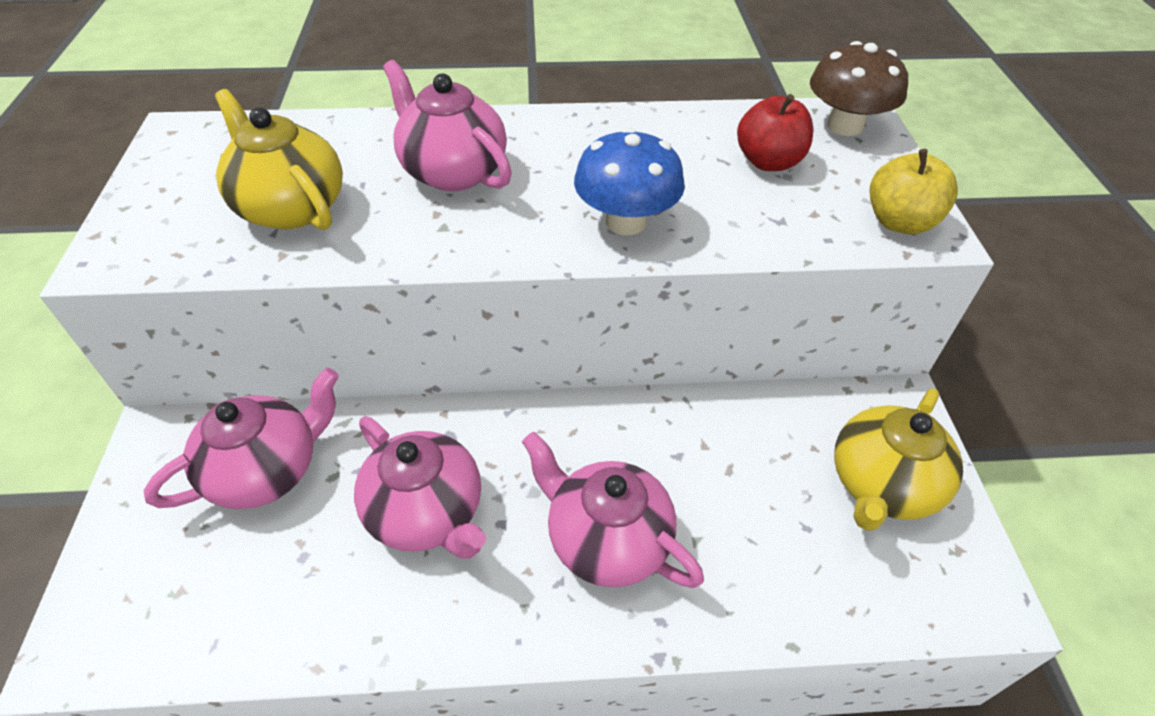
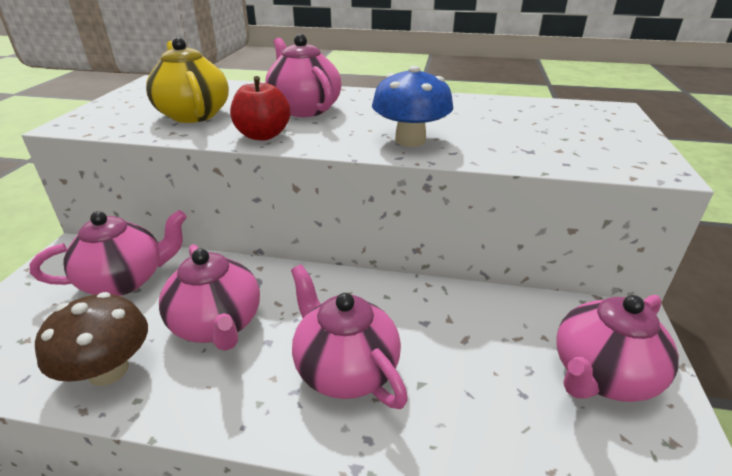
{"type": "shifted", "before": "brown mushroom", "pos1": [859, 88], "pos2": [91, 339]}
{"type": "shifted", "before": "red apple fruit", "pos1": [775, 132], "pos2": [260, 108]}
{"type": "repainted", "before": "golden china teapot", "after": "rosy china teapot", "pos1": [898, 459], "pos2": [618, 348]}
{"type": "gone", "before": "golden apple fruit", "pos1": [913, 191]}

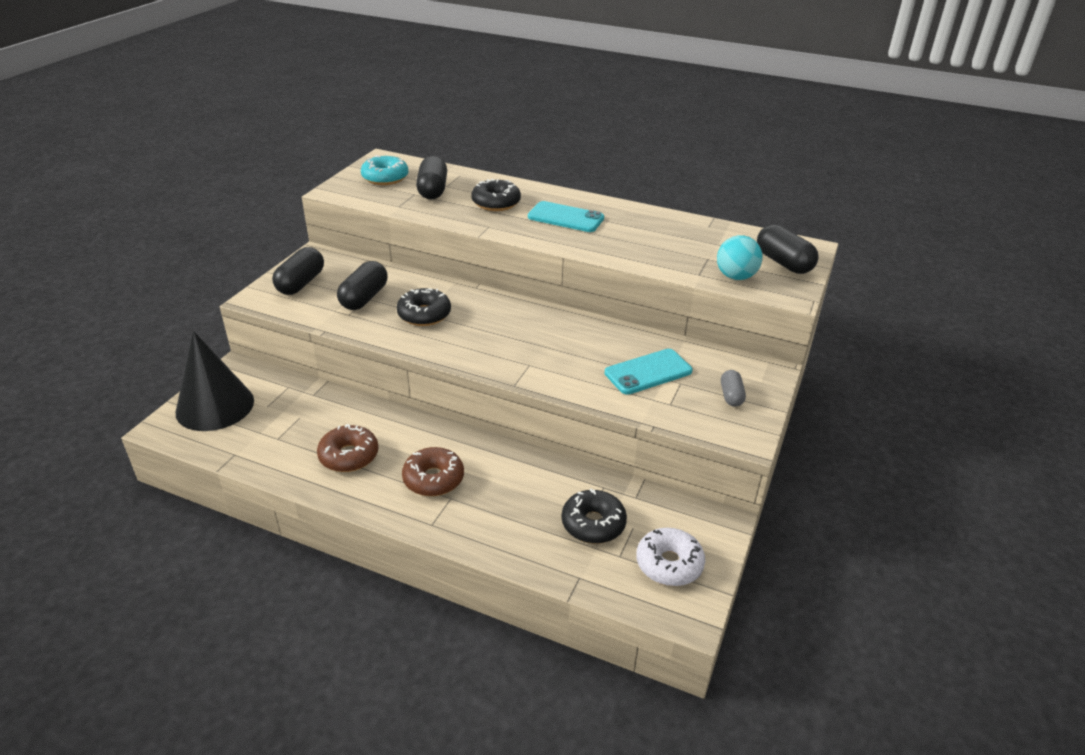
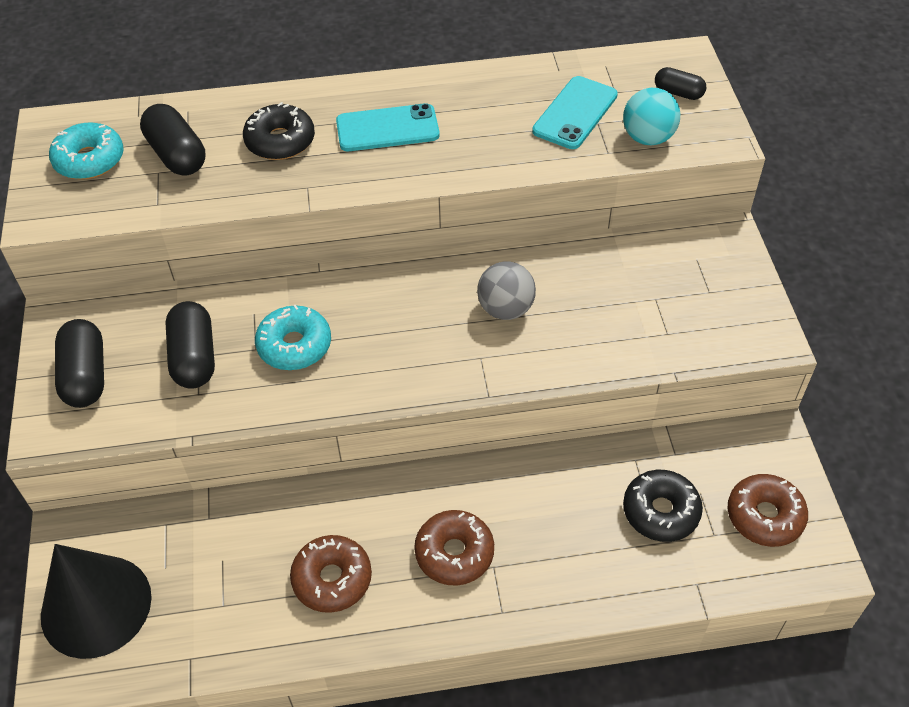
{"type": "repainted", "before": "jet-black donut", "after": "teal donut", "pos1": [424, 307], "pos2": [293, 337]}
{"type": "new", "after": "ash-grey play ball", "pos2": [506, 290]}
{"type": "shifted", "before": "teal mobile phone", "pos1": [649, 372], "pos2": [575, 112]}
{"type": "scaled", "before": "jet-black pill", "pos1": [787, 249], "pos2": [681, 83], "scale": 0.59}
{"type": "repainted", "before": "snow-white donut", "after": "brown donut", "pos1": [670, 557], "pos2": [767, 510]}
{"type": "gone", "before": "ash-grey pill", "pos1": [733, 388]}

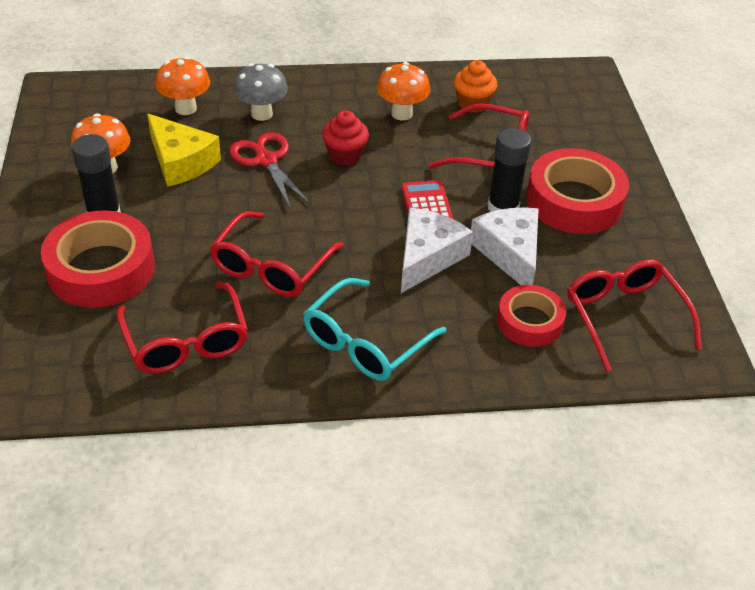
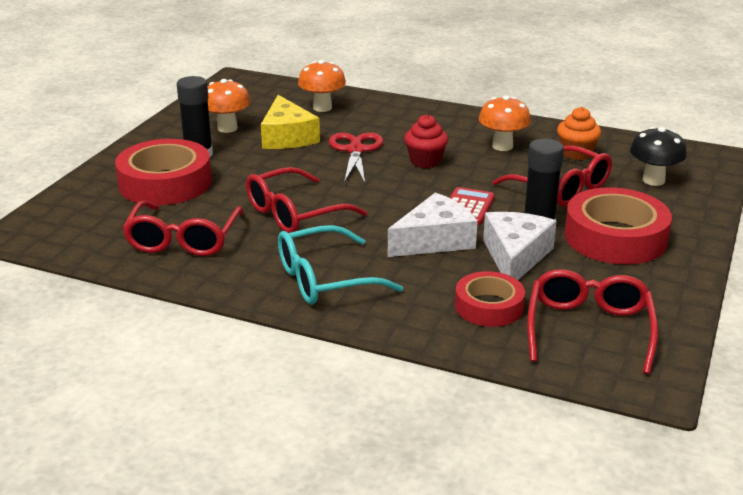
{"type": "new", "after": "jet-black mushroom", "pos2": [658, 156]}
{"type": "gone", "before": "ash-grey mushroom", "pos1": [260, 92]}

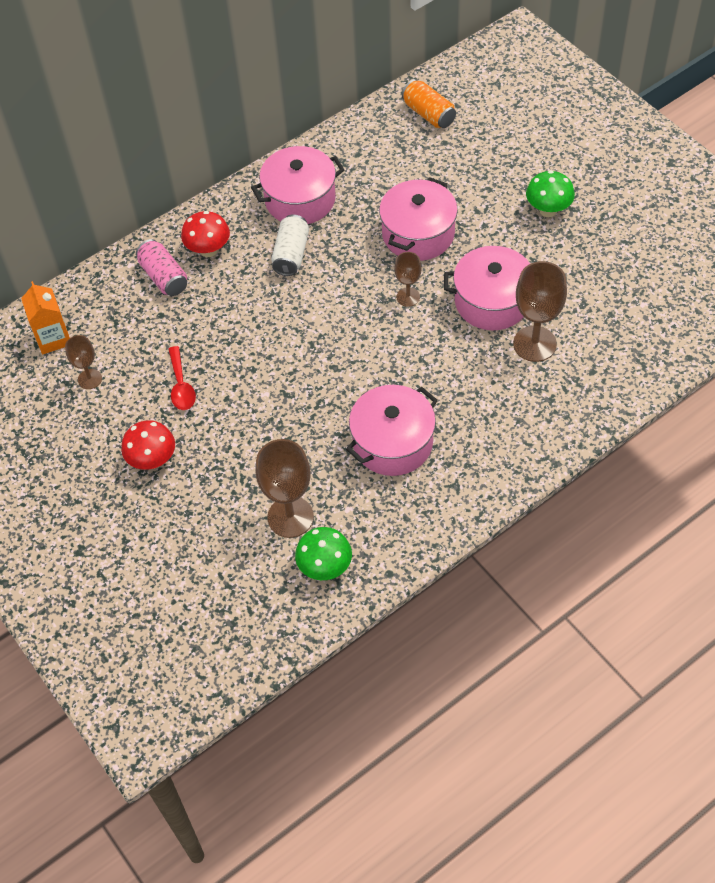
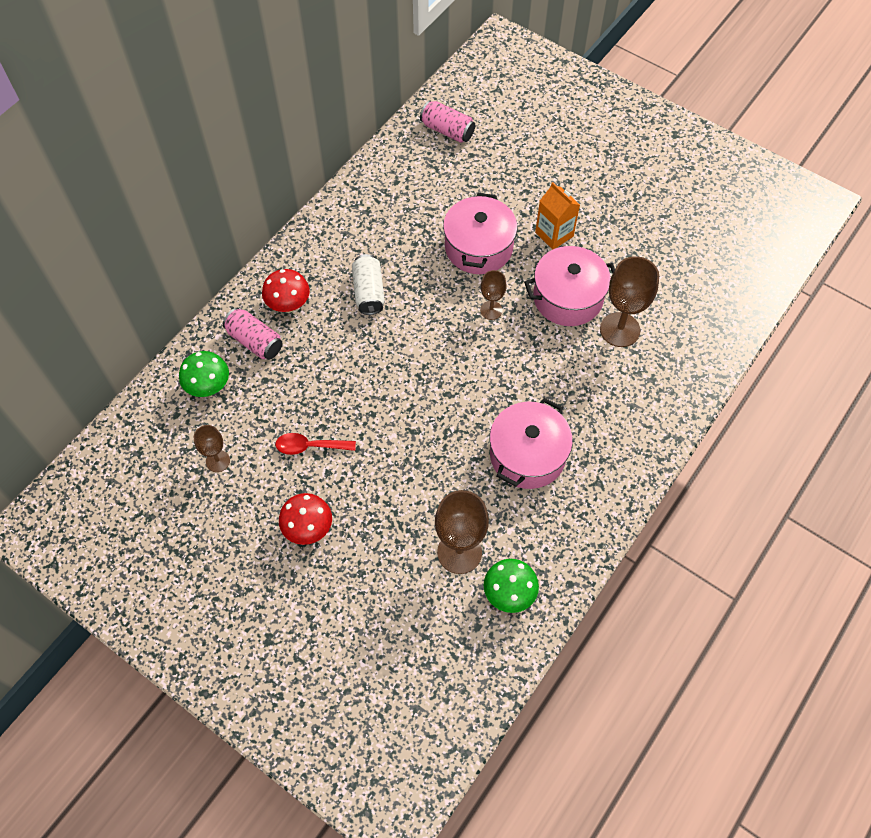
{"type": "shifted", "before": "leaf-green mushroom", "pos1": [550, 193], "pos2": [204, 374]}
{"type": "rotated", "before": "red spoon", "pos1": [182, 378], "pos2": [315, 444], "turn": 120}
{"type": "repainted", "before": "orange-coloured can", "after": "rosy can", "pos1": [429, 103], "pos2": [447, 121]}
{"type": "shifted", "before": "orange-coloured milk carton", "pos1": [45, 317], "pos2": [557, 216]}
{"type": "gone", "before": "rosy stockpot", "pos1": [298, 185]}

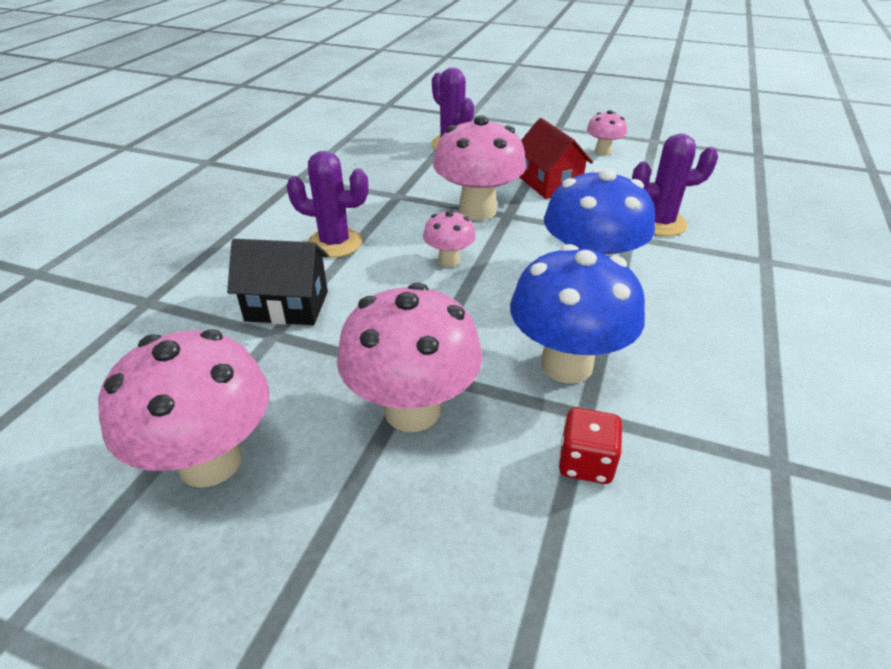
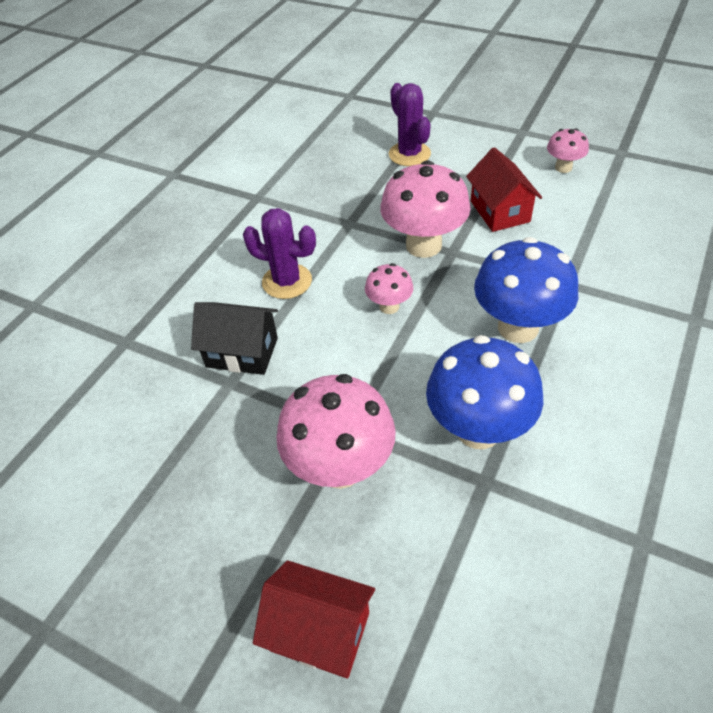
{"type": "new", "after": "red toy house", "pos2": [314, 619]}
{"type": "gone", "before": "rosy mushroom", "pos1": [183, 408]}
{"type": "gone", "before": "red game die", "pos1": [590, 446]}
{"type": "gone", "before": "purple saguaro cactus", "pos1": [675, 185]}

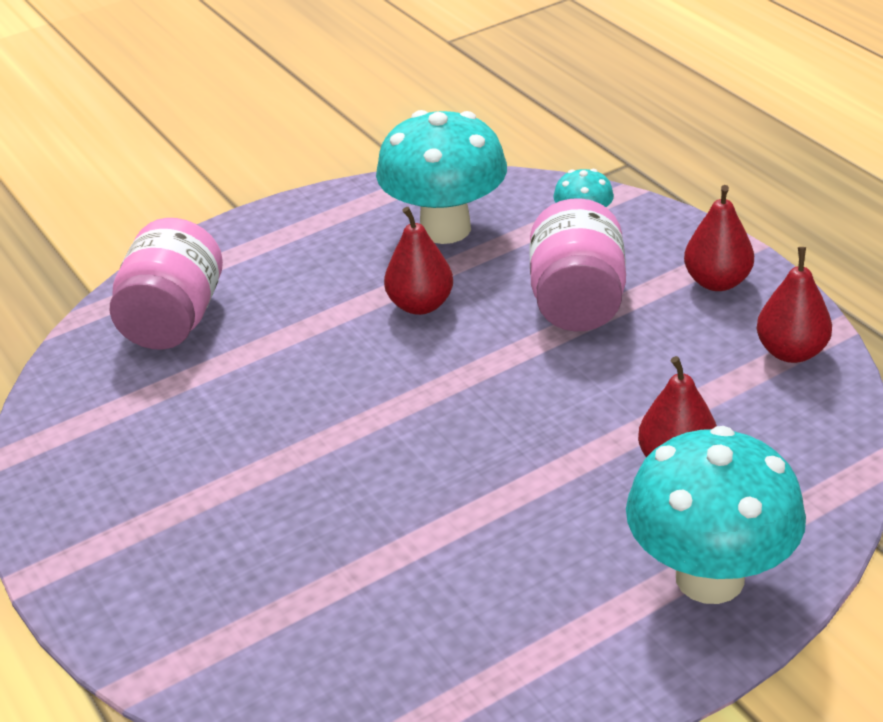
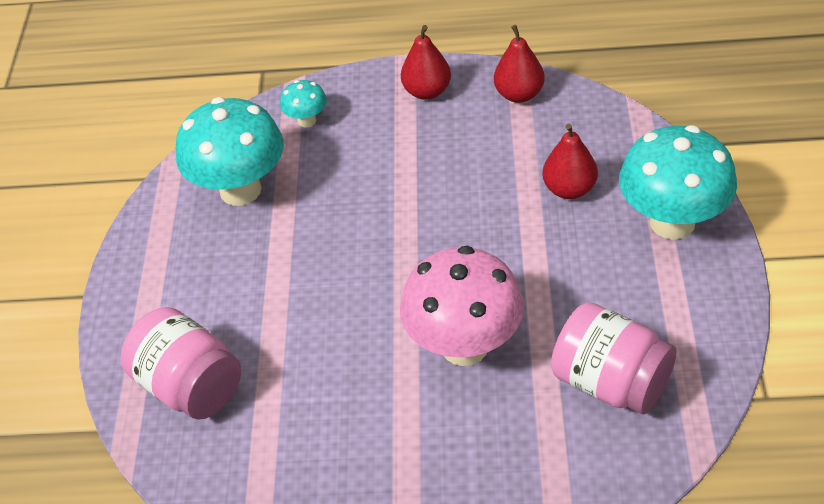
{"type": "new", "after": "rosy mushroom", "pos2": [462, 306]}
{"type": "shifted", "before": "rosy jar", "pos1": [577, 265], "pos2": [614, 358]}
{"type": "gone", "before": "red toy pear", "pos1": [418, 261]}

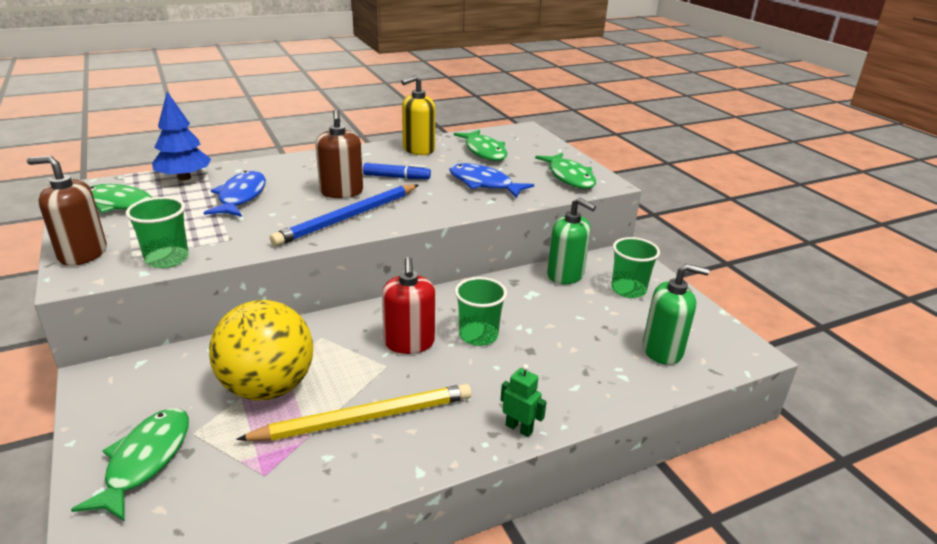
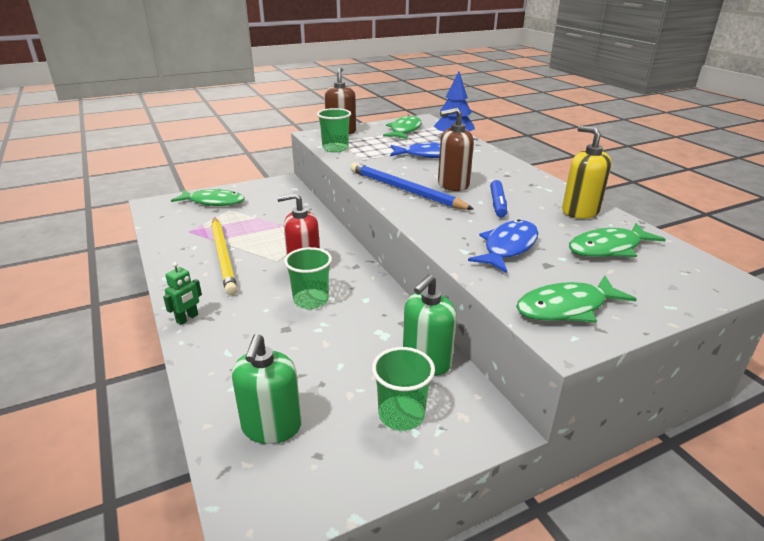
{"type": "gone", "before": "golden play ball", "pos1": [261, 350]}

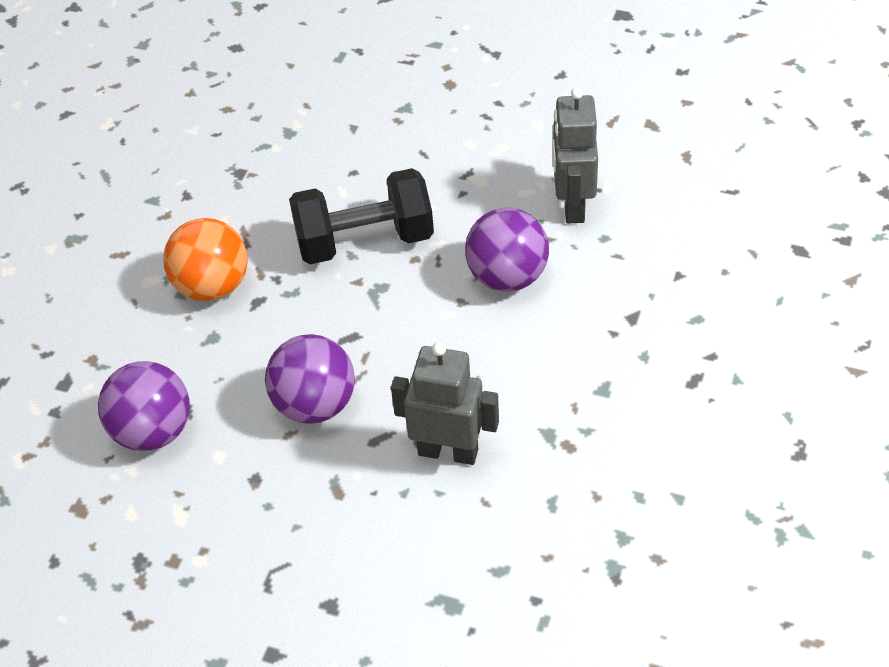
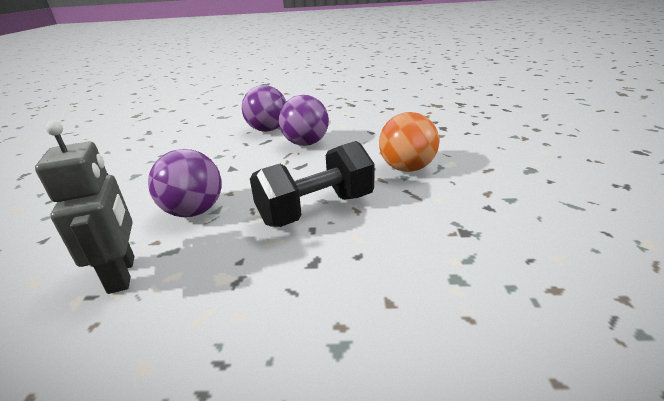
{"type": "shifted", "before": "purple play ball", "pos1": [144, 406], "pos2": [264, 108]}
{"type": "gone", "before": "ash-grey toy robot", "pos1": [445, 403]}

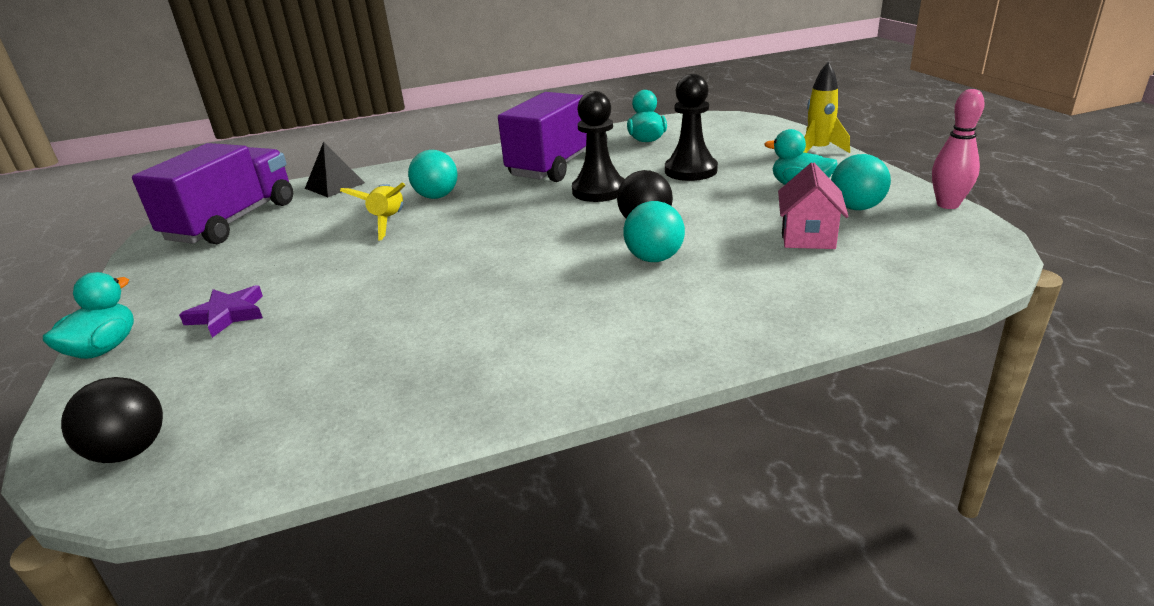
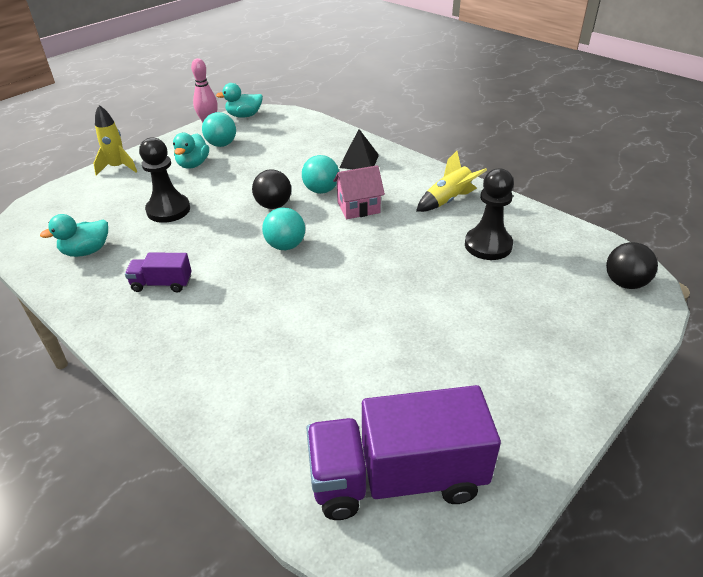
{"type": "scaled", "before": "purple truck", "pos1": [552, 137], "pos2": [158, 272], "scale": 0.48}
{"type": "shifted", "before": "teal toy duck", "pos1": [88, 315], "pos2": [239, 100]}
{"type": "shifted", "before": "teal play ball", "pos1": [432, 174], "pos2": [283, 229]}
{"type": "shifted", "before": "rosy toy house", "pos1": [813, 205], "pos2": [359, 192]}
{"type": "shifted", "before": "jet-black solid pyramid", "pos1": [335, 169], "pos2": [359, 149]}
{"type": "shifted", "before": "golden rocket", "pos1": [373, 211], "pos2": [451, 181]}
{"type": "shifted", "before": "jet-black pawn", "pos1": [598, 146], "pos2": [489, 214]}
{"type": "gone", "before": "purple five-pointed star", "pos1": [221, 311]}

